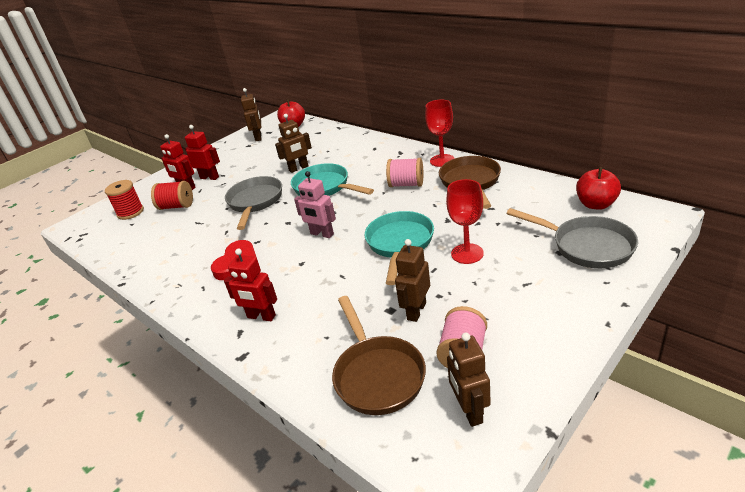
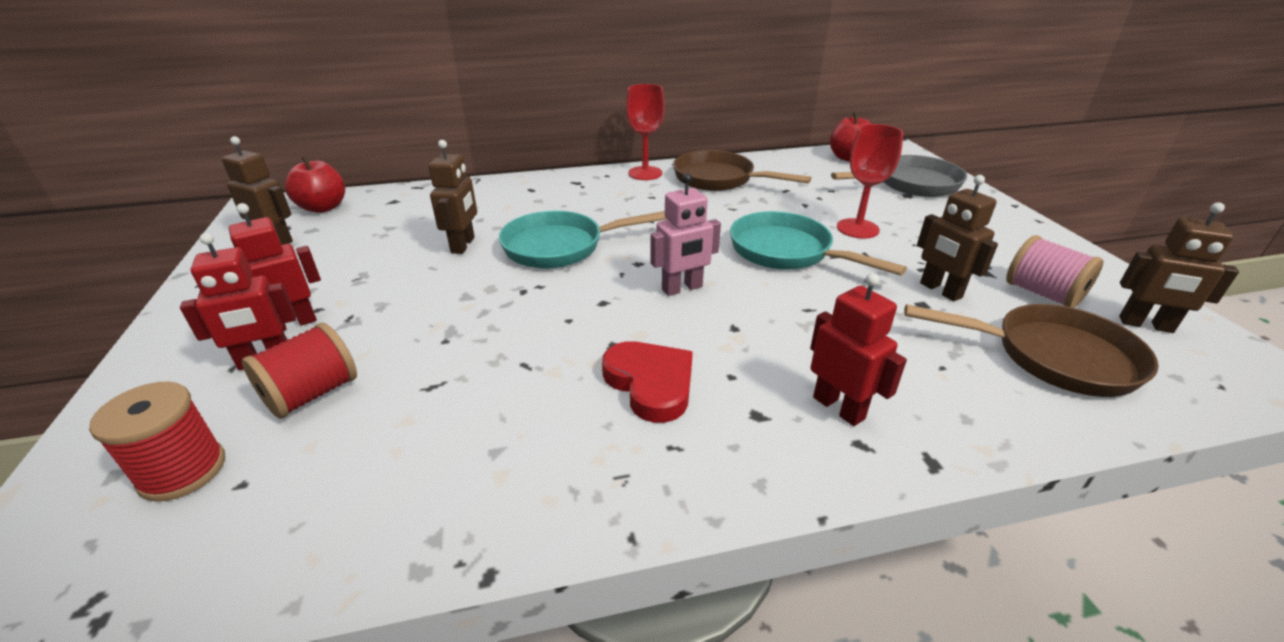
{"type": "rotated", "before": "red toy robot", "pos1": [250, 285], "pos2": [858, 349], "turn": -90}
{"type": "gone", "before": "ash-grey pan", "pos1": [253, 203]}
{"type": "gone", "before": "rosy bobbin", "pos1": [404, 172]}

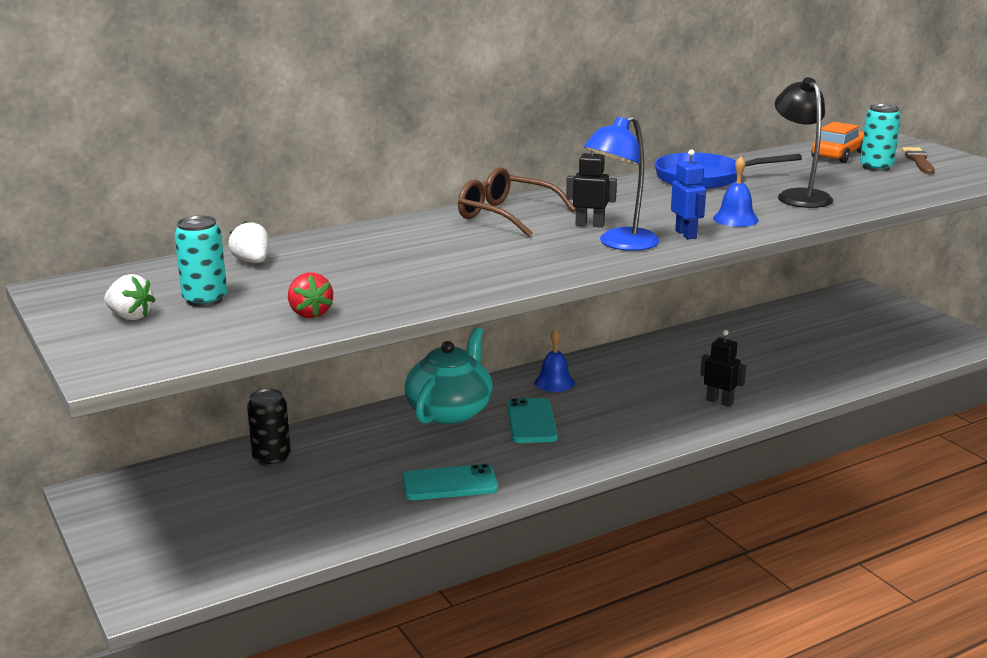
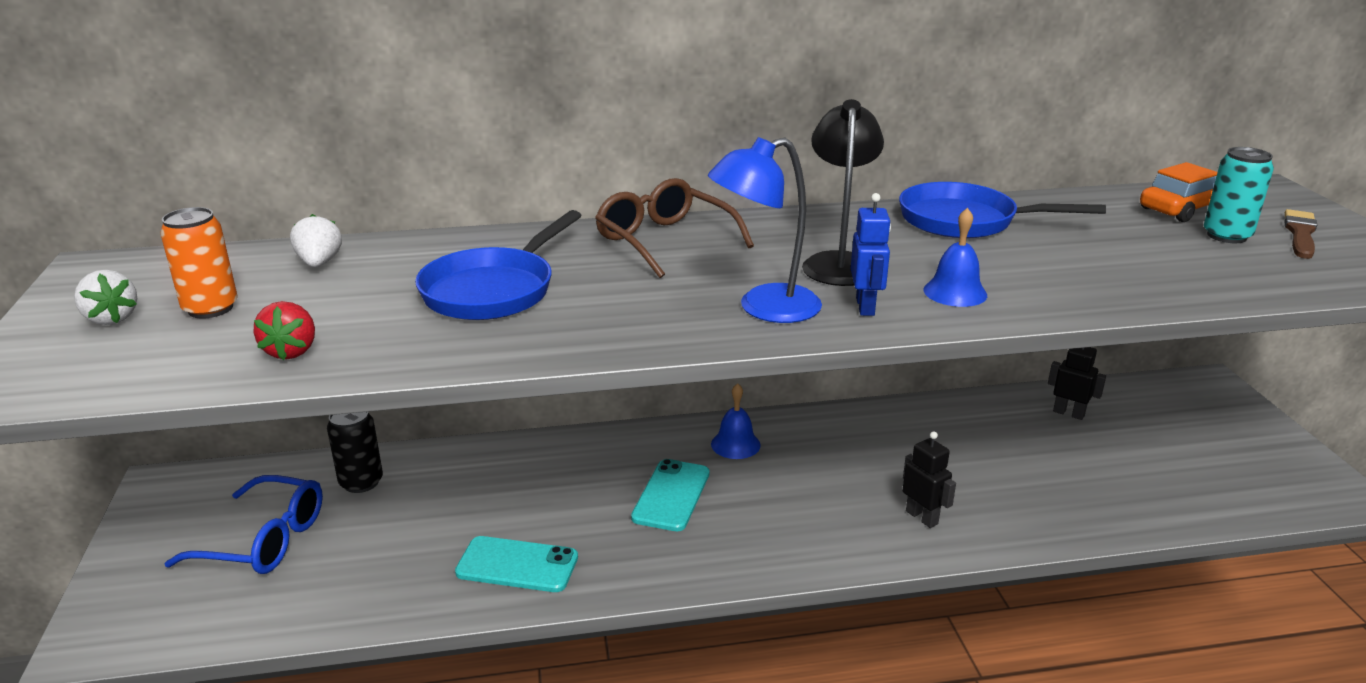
{"type": "repainted", "before": "teal can", "after": "orange-coloured can", "pos1": [200, 261], "pos2": [199, 263]}
{"type": "new", "after": "cobalt eyeglasses", "pos2": [244, 524]}
{"type": "new", "after": "cobalt pan", "pos2": [498, 265]}
{"type": "shifted", "before": "jet-black lamp", "pos1": [804, 142], "pos2": [843, 192]}
{"type": "shifted", "before": "jet-black toy robot", "pos1": [591, 189], "pos2": [1077, 383]}
{"type": "gone", "before": "teal china teapot", "pos1": [448, 375]}

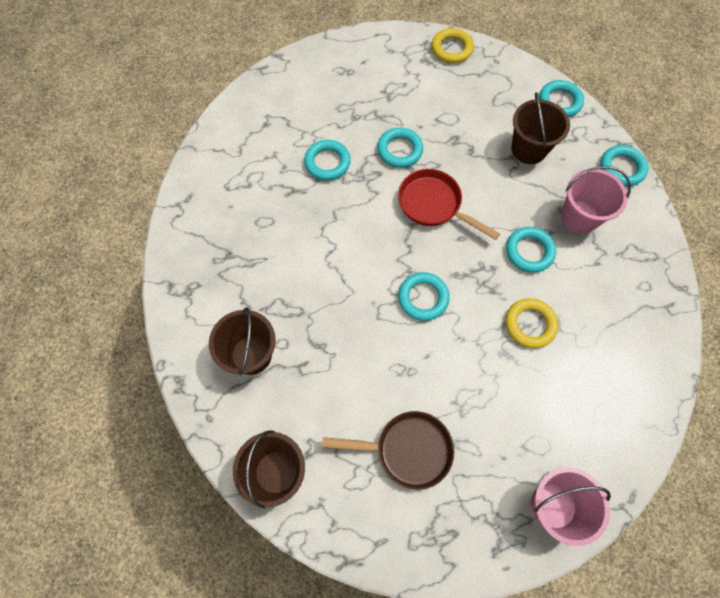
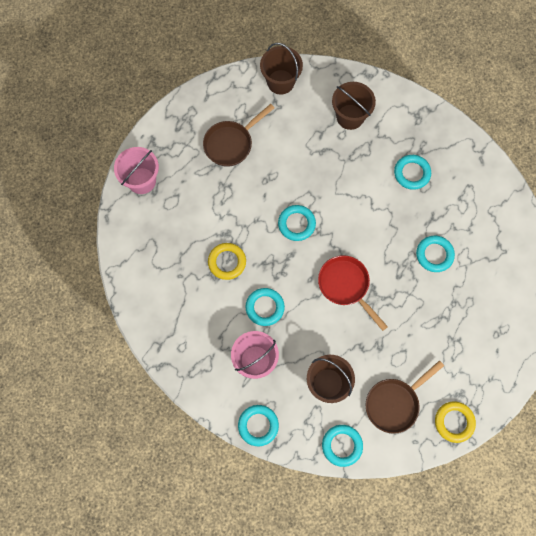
{"type": "rotated", "before": "red pan", "pos1": [449, 204], "pos2": [353, 293], "turn": -120}
{"type": "new", "after": "brown pan", "pos2": [405, 397]}
{"type": "shifted", "before": "teal torus", "pos1": [400, 147], "pos2": [412, 172]}

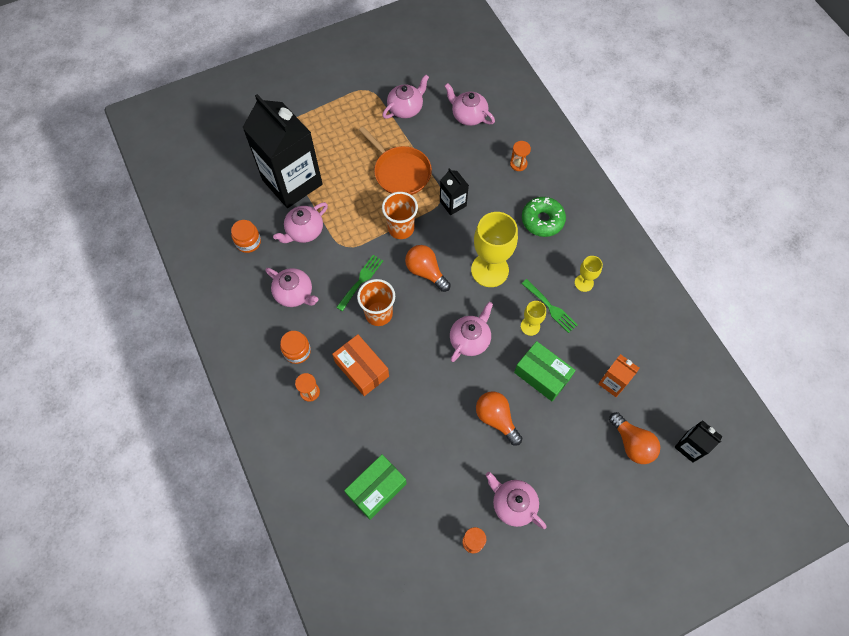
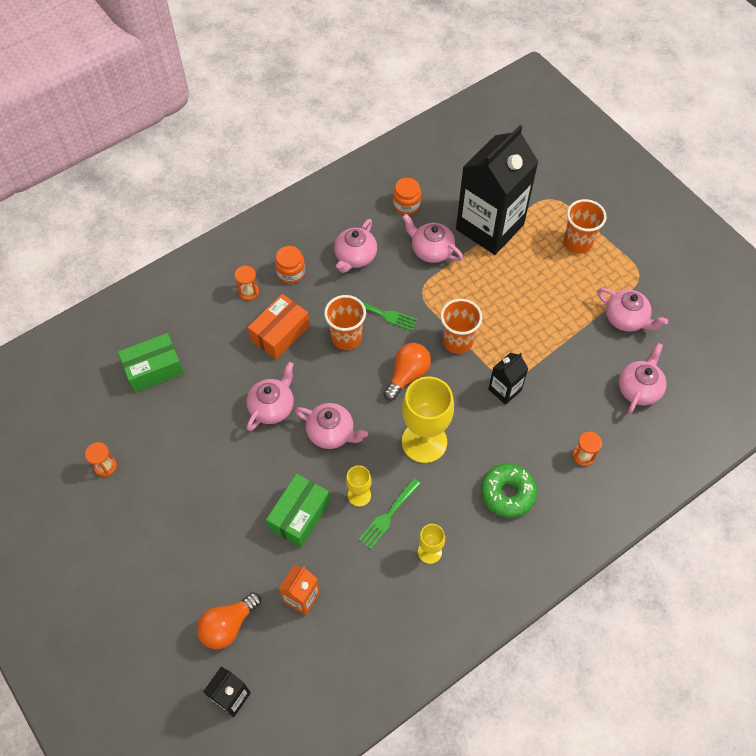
{"type": "rotated", "before": "leaf-green box", "pos1": [375, 487], "pos2": [151, 363], "turn": -60}
{"type": "shifted", "before": "rosy china teapot", "pos1": [516, 500], "pos2": [270, 396]}
{"type": "new", "after": "orange-coloured beaker", "pos2": [585, 226]}
{"type": "gone", "before": "orange-coloured pan", "pos1": [395, 161]}
{"type": "gone", "before": "orange-coloured lightbulb", "pos1": [499, 418]}

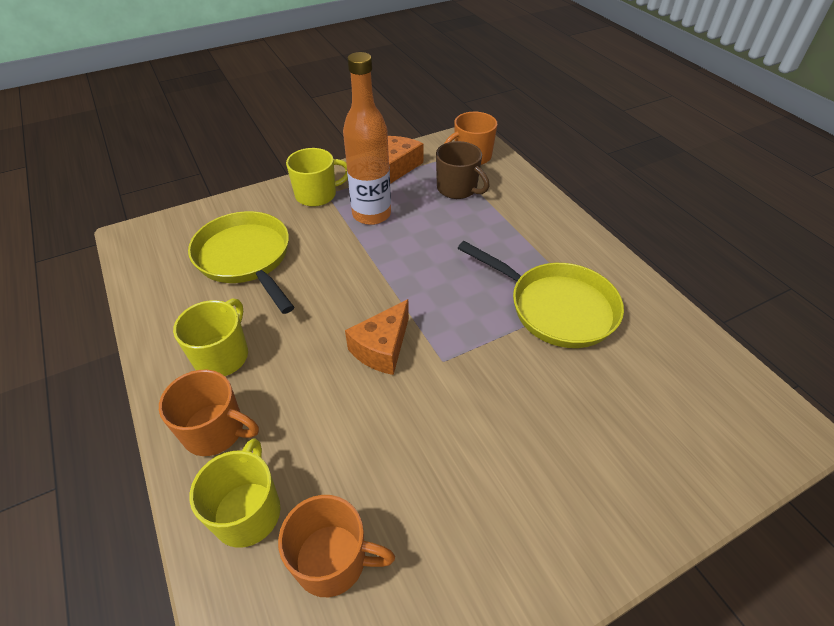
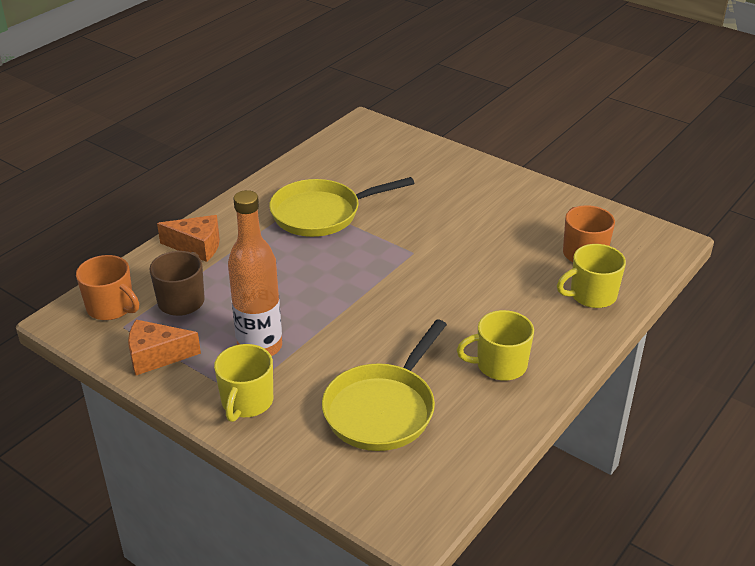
{"type": "shifted", "before": "orange-coloured cheese", "pos1": [377, 337], "pos2": [188, 238]}
{"type": "rotated", "before": "golden coffee mug", "pos1": [317, 177], "pos2": [243, 383], "turn": -120}
{"type": "rotated", "before": "golden pan", "pos1": [541, 294], "pos2": [341, 207], "turn": -120}
{"type": "gone", "before": "orange-coloured coffee mug", "pos1": [209, 412]}

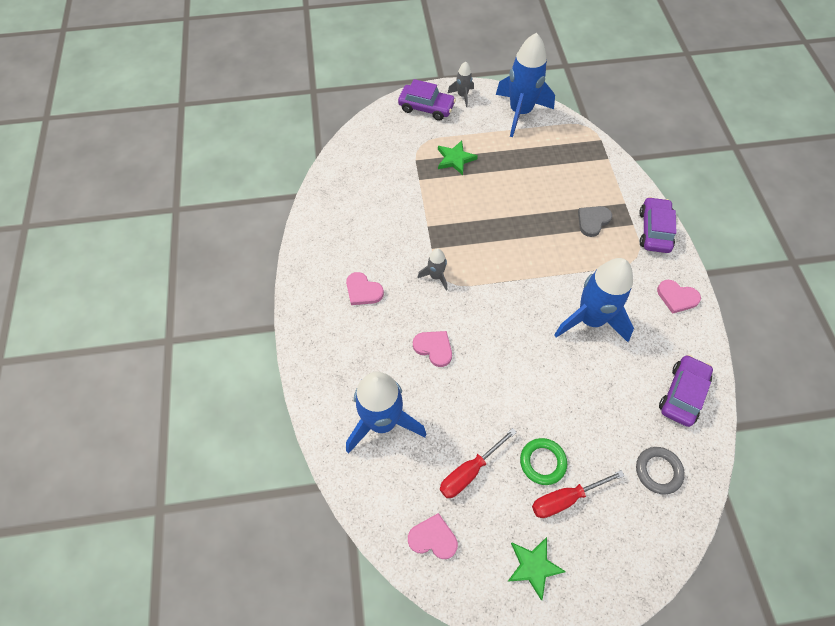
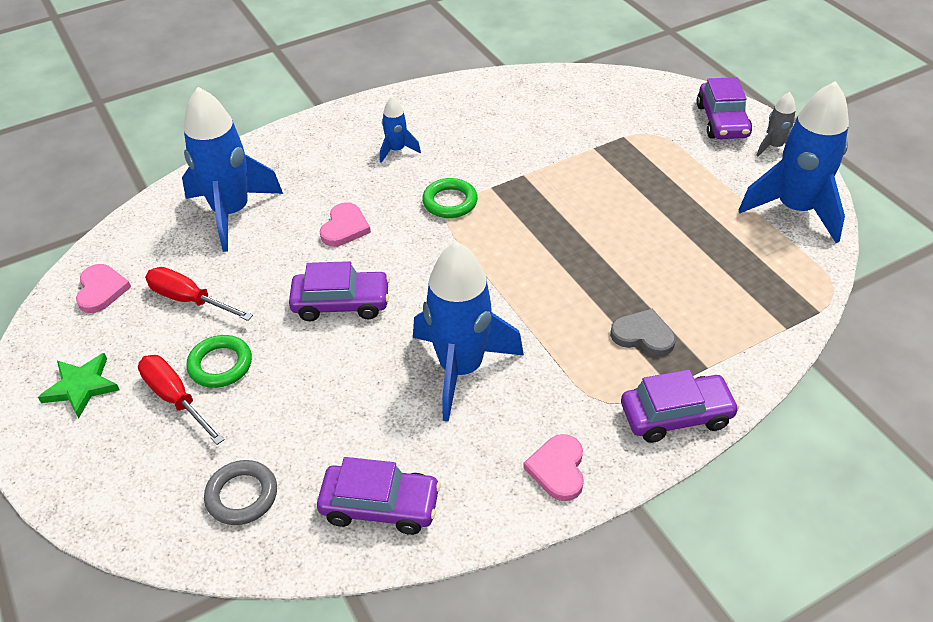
{"type": "new", "after": "purple car", "pos2": [339, 291]}
{"type": "swapped", "before": "rosy love heart", "after": "cobalt rocket", "pos1": [365, 288], "pos2": [400, 129]}
{"type": "swapped", "before": "ash-grey rocket", "after": "leaf-green torus", "pos1": [432, 269], "pos2": [450, 198]}
{"type": "gone", "before": "leaf-green five-pointed star", "pos1": [458, 157]}

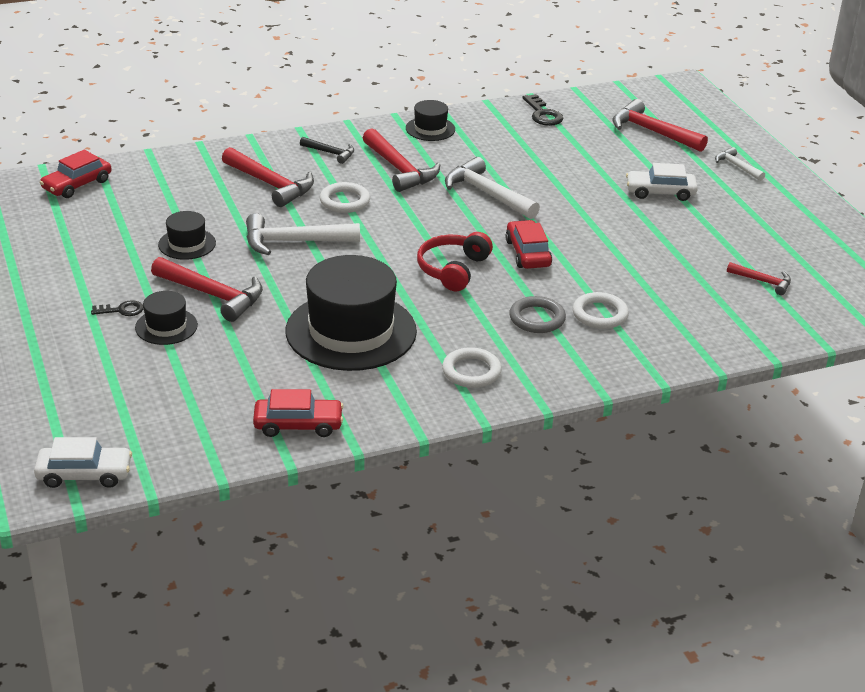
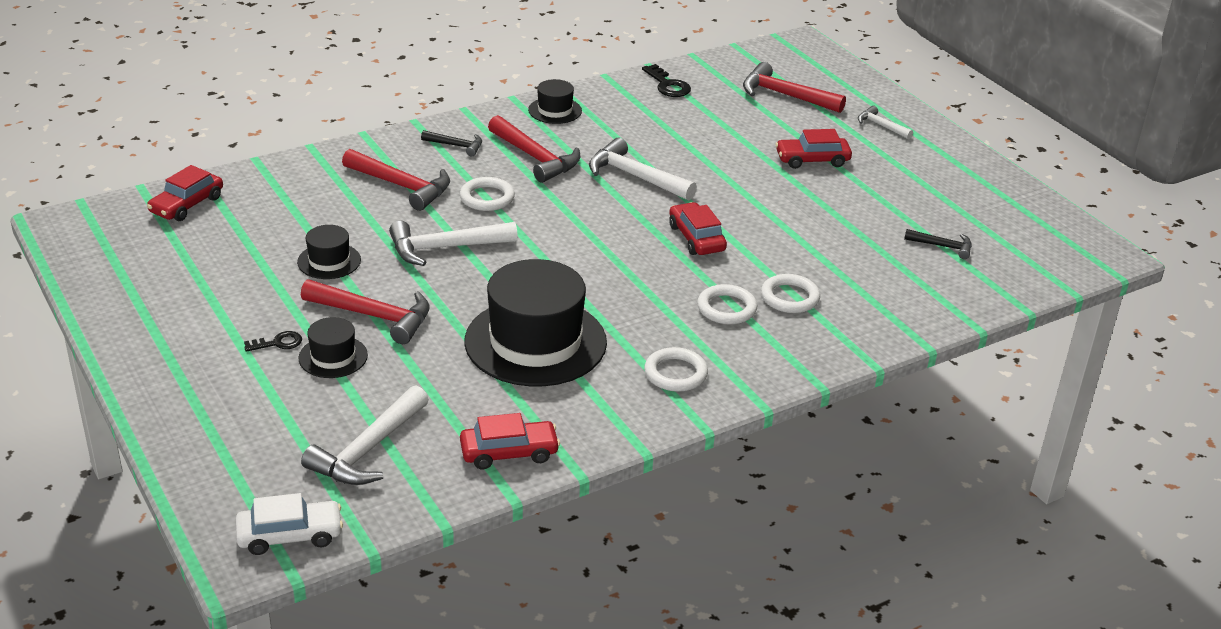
{"type": "new", "after": "snow-white claw hammer", "pos2": [365, 435]}
{"type": "repainted", "before": "ash-grey torus", "after": "snow-white torus", "pos1": [537, 314], "pos2": [727, 304]}
{"type": "repainted", "before": "snow-white car", "after": "red car", "pos1": [662, 182], "pos2": [813, 149]}
{"type": "repainted", "before": "red claw hammer", "after": "jet-black claw hammer", "pos1": [759, 278], "pos2": [938, 244]}
{"type": "gone", "before": "red over-ear headphones", "pos1": [455, 262]}

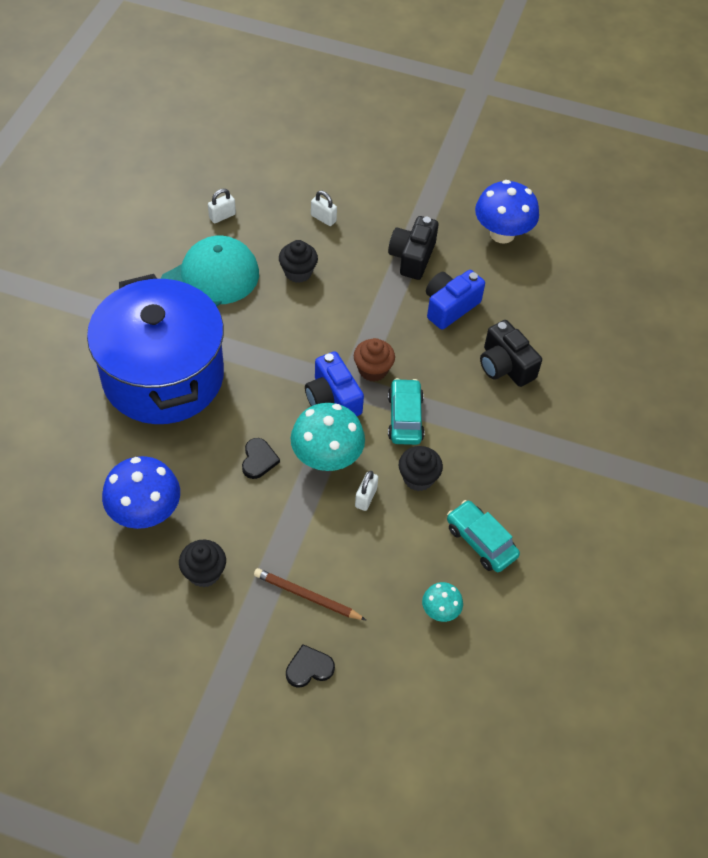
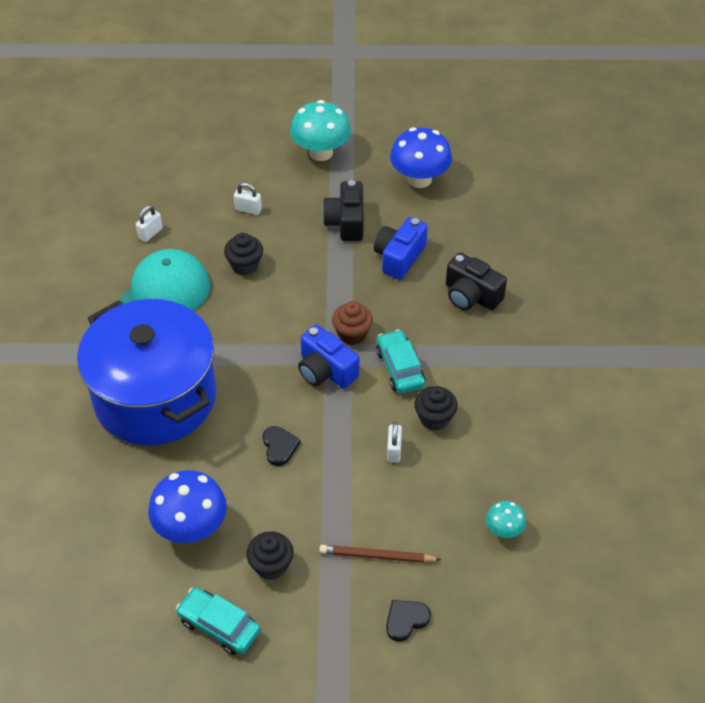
{"type": "shifted", "before": "teal car", "pos1": [483, 536], "pos2": [218, 621]}
{"type": "shifted", "before": "teal mushroom", "pos1": [327, 437], "pos2": [320, 130]}

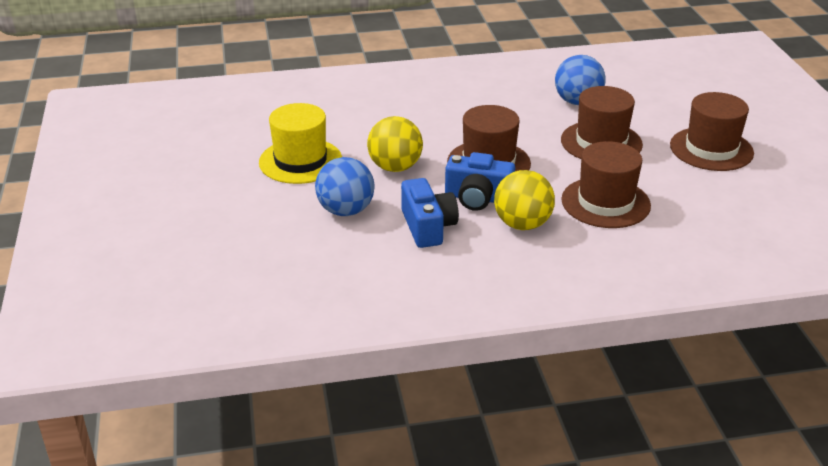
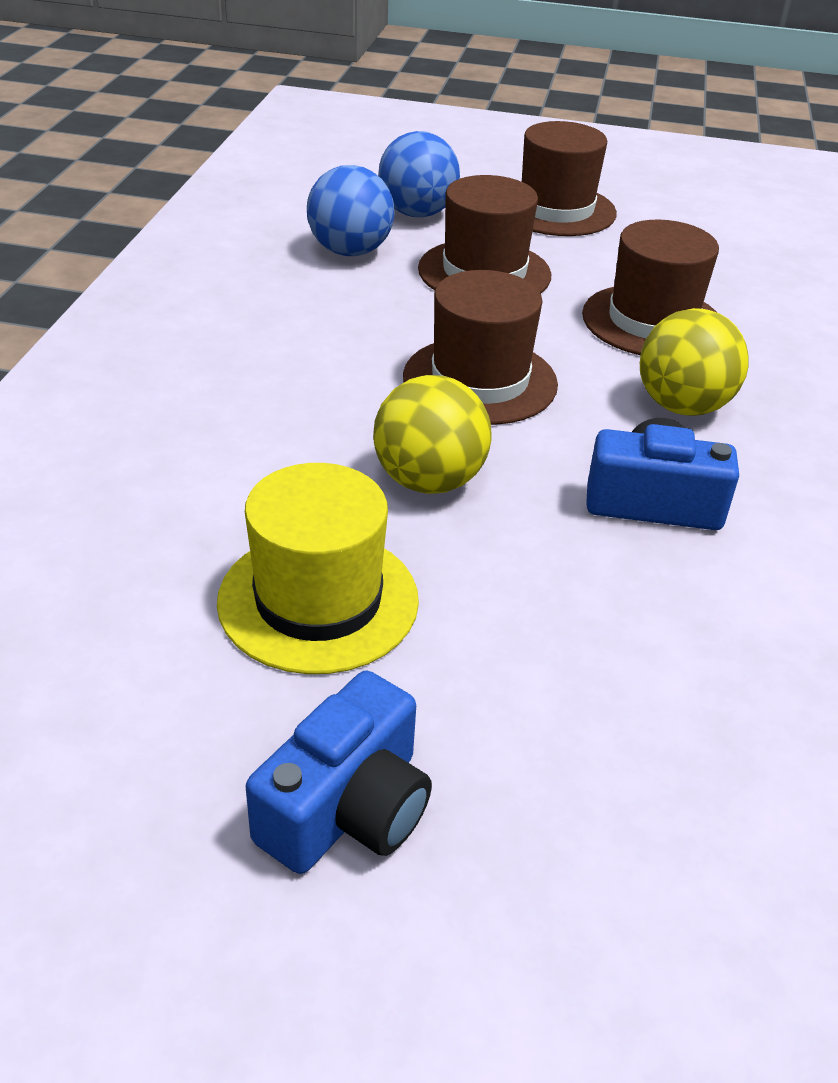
{"type": "shifted", "before": "cobalt camera", "pos1": [480, 181], "pos2": [339, 772]}
{"type": "shifted", "before": "cobalt play ball", "pos1": [345, 186], "pos2": [419, 174]}

